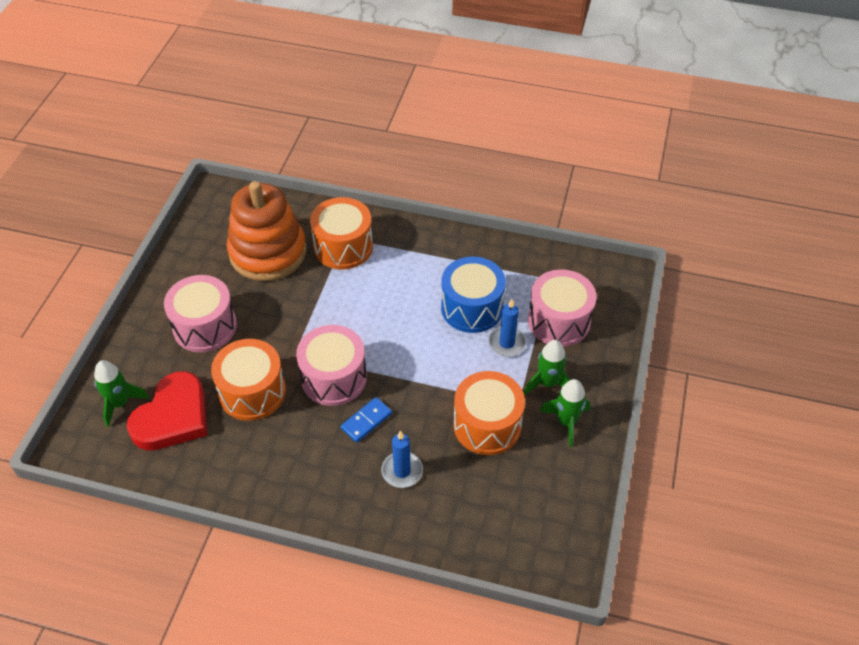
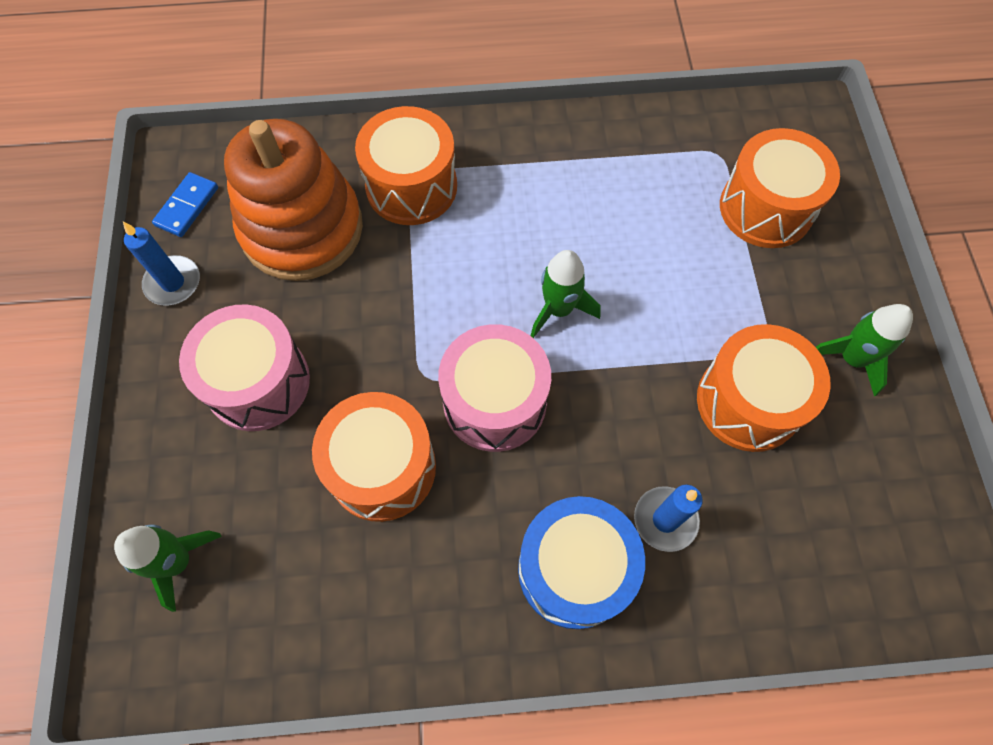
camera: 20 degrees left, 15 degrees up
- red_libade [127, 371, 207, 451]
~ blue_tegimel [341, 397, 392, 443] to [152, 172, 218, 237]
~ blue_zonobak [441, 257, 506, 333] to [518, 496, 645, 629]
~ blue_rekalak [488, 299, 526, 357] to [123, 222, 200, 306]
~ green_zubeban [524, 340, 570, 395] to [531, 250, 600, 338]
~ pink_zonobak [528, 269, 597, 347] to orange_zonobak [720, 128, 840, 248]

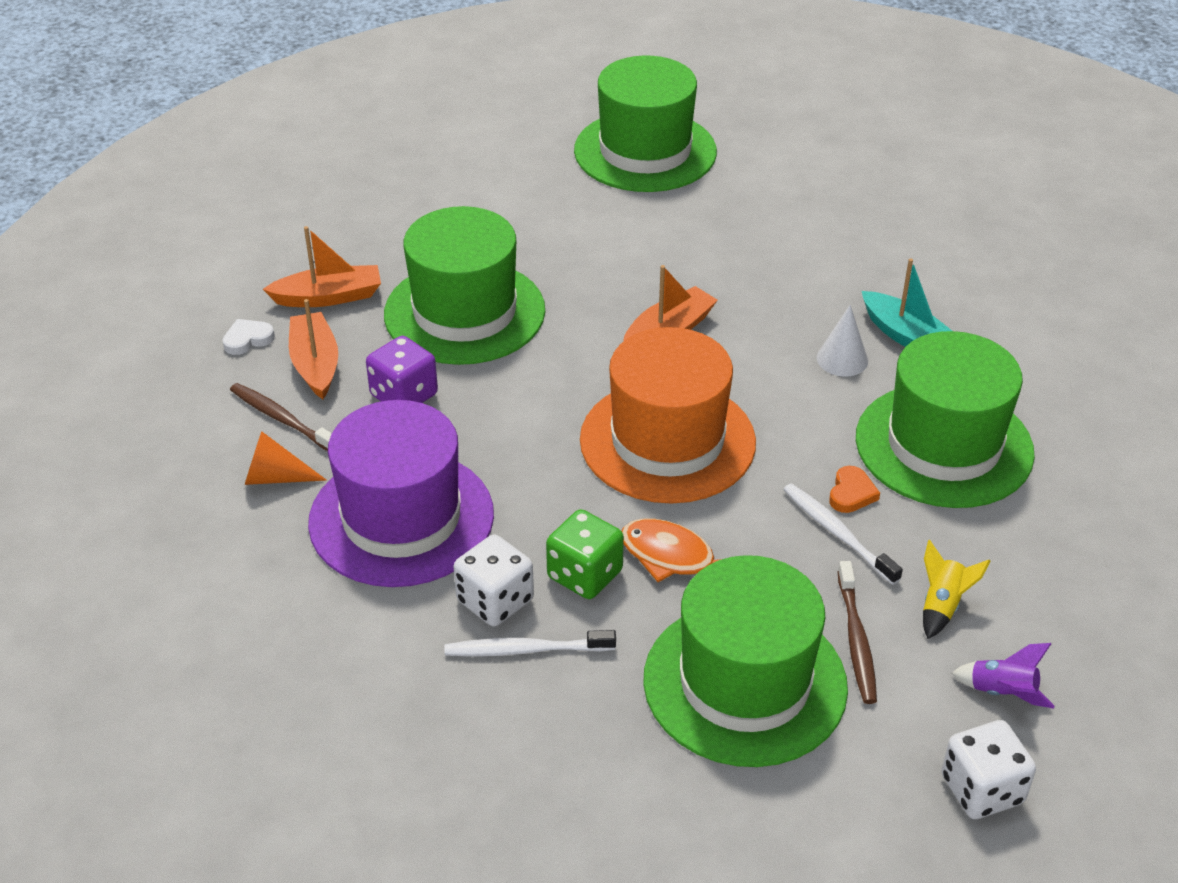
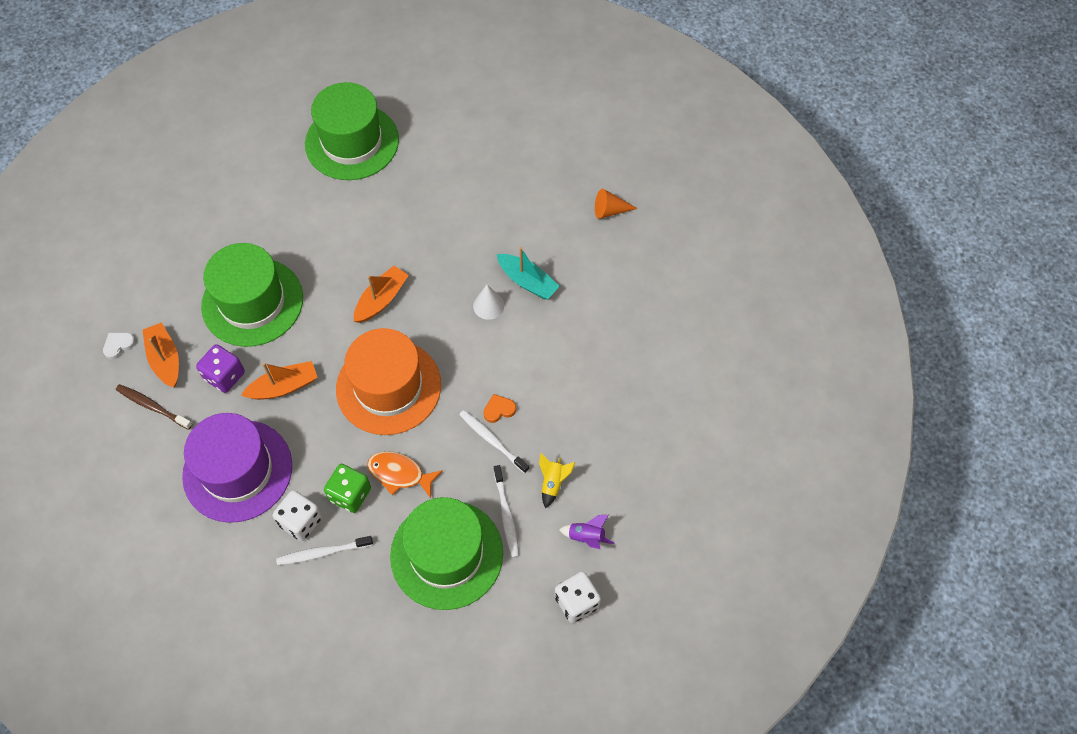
camera: 10 degrees left, 20 degrees up
~ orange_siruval [245, 431, 327, 485] to [595, 189, 638, 219]
~ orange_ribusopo [263, 226, 381, 307] to [241, 361, 318, 400]
~ orange_libade [829, 466, 880, 513] = [483, 394, 516, 423] 120 degrees counterclockwise
~ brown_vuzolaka [838, 561, 877, 704] to white_vuzolaka [494, 465, 519, 558]
- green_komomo [856, 331, 1035, 508]

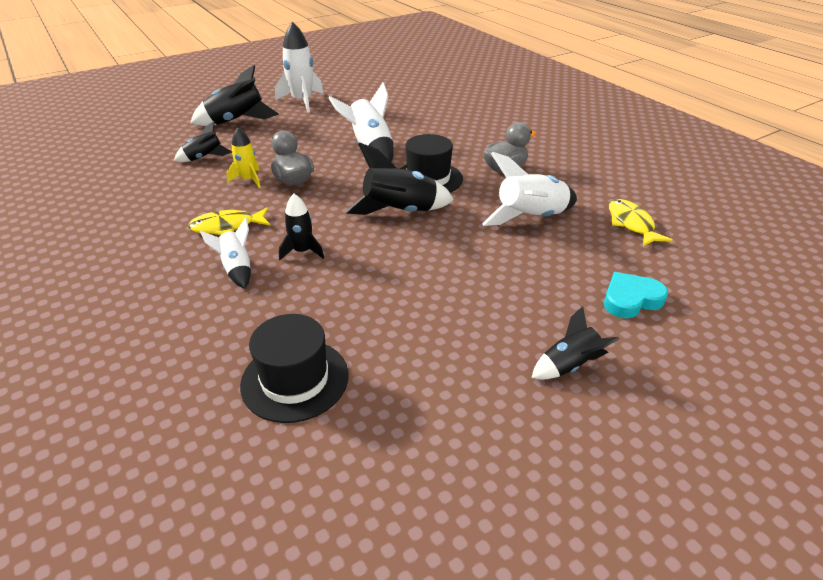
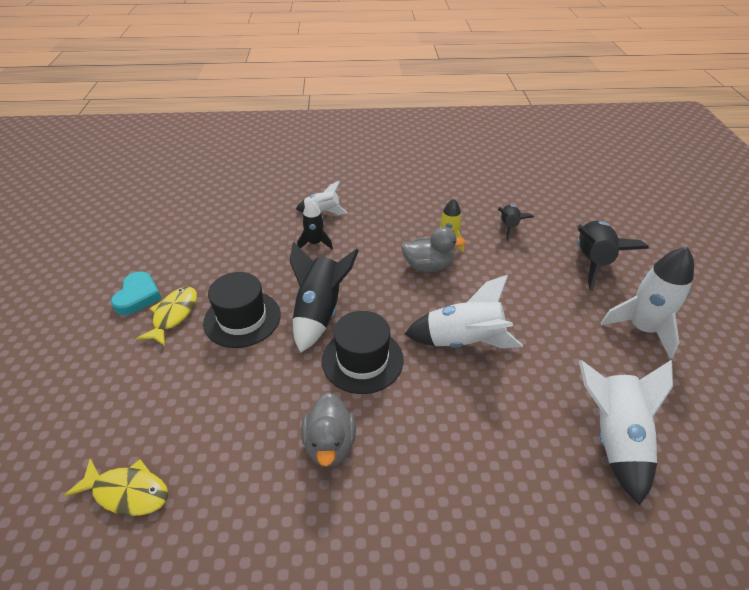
camera: 120 degrees right, 5 degrees up
~ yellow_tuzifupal [188, 207, 270, 235] to [136, 287, 197, 346]
~ black_komomo [240, 314, 349, 423] to [203, 272, 281, 348]
~ white_zubeban [482, 152, 577, 226] to [579, 360, 673, 505]
- black_zubeban [532, 307, 619, 380]
~ turquoise_libade [604, 272, 668, 319] to [111, 272, 162, 315]

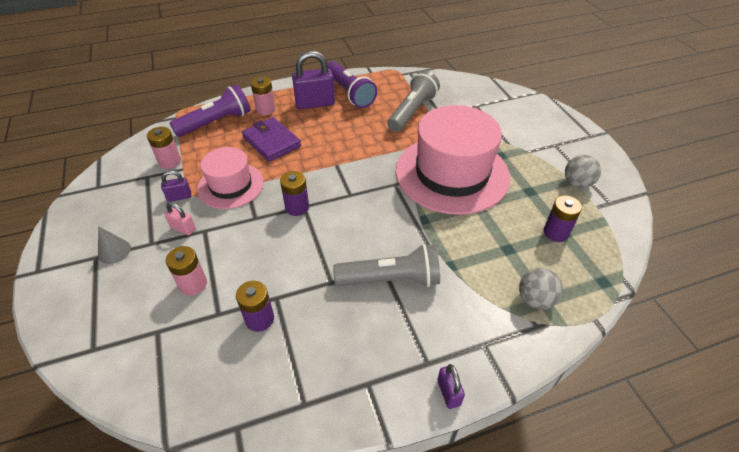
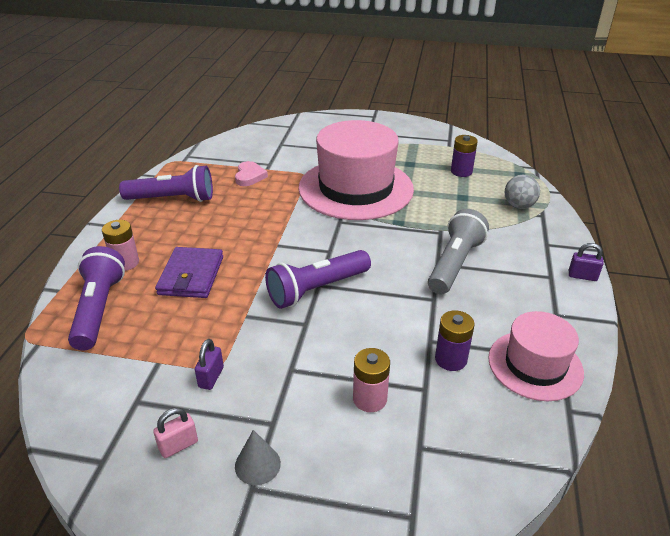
camera: 60 degrees left, 10 degrees down
- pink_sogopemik [147, 127, 181, 169]
~ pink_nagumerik [164, 202, 196, 235] to [153, 408, 198, 458]
~ pink_komomo [197, 147, 264, 209] to [488, 311, 584, 401]
~ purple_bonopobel [242, 117, 301, 162] = [155, 247, 223, 298] 75 degrees counterclockwise
~ purple_sogopemik [280, 171, 309, 216] to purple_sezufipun [265, 250, 371, 309]
- purple_nagumerik [292, 51, 335, 109]
~ grey_sezufipun [387, 70, 440, 132] to pink_libade [235, 161, 268, 186]
- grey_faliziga [565, 155, 601, 188]

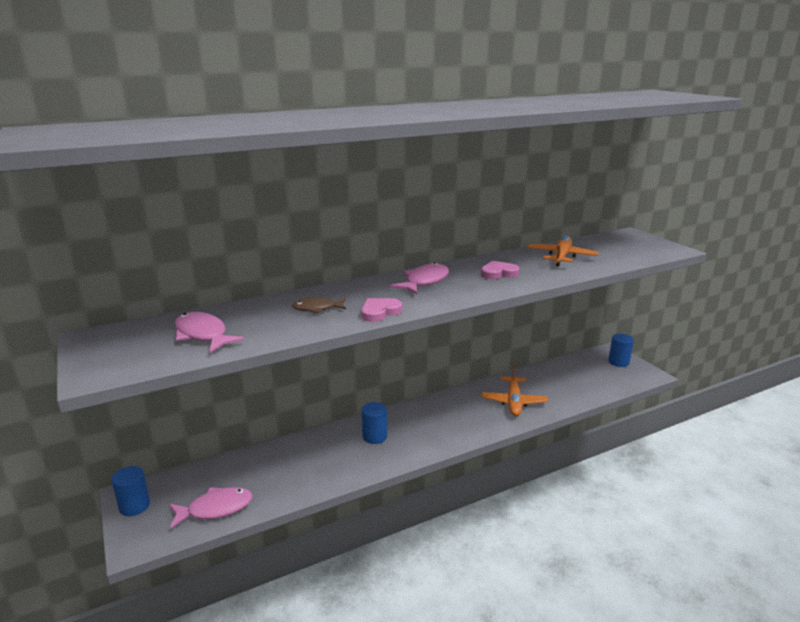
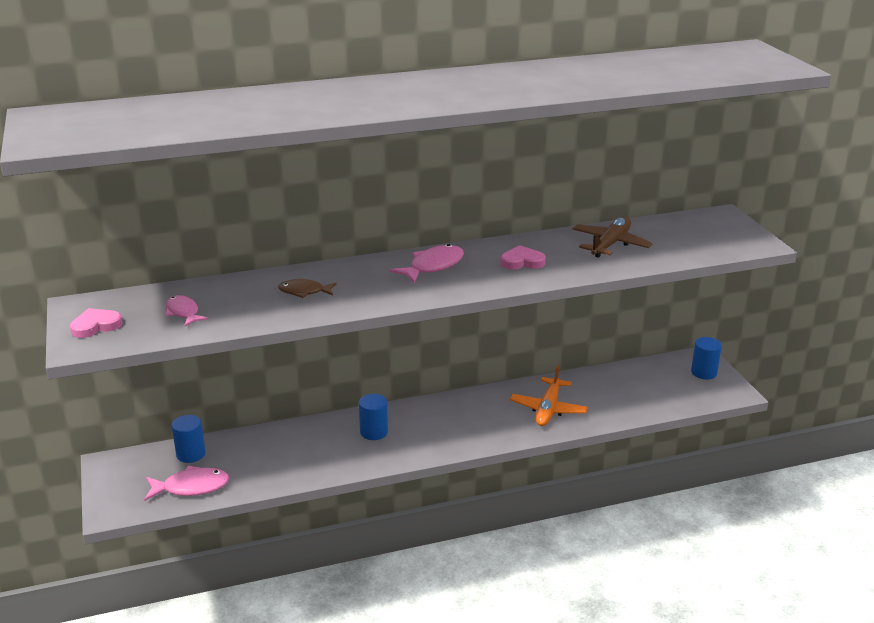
camera: 10 degrees right, 5 degrees up
~ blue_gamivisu [111, 466, 150, 516] to [172, 415, 205, 463]
~ pink_tuzifupal [174, 312, 245, 353] = [165, 295, 208, 327] x0.67
~ pink_libade [361, 298, 402, 322] to [70, 308, 123, 338]
~ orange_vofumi [527, 235, 598, 266] to brown_vofumi [573, 217, 653, 258]

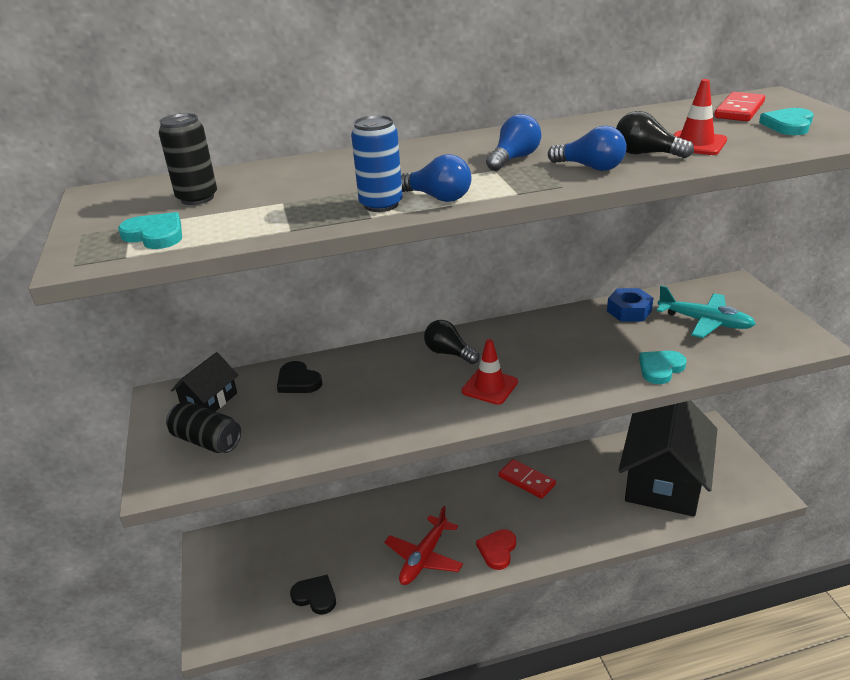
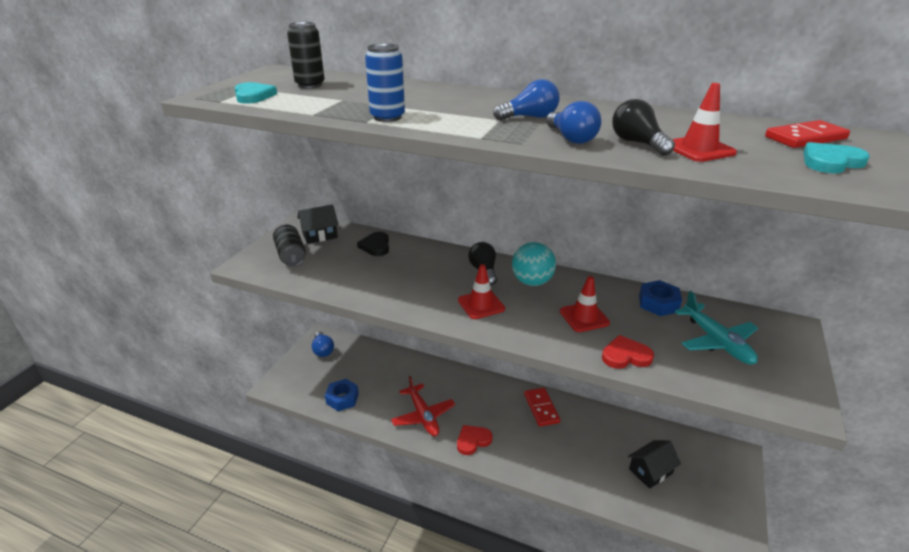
camera: 35 degrees right, 0 degrees up
~ black_libade [290, 574, 336, 615] to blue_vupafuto [325, 379, 359, 411]
~ red_vofumi [384, 506, 463, 585] = [391, 376, 455, 436] 90 degrees counterclockwise
~ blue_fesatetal [401, 154, 472, 202] to [312, 331, 334, 357]
~ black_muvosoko [618, 401, 718, 517] = [628, 440, 681, 489] x0.44
~ turquoise_libade [639, 351, 687, 384] to red_libade [602, 335, 654, 369]
+ turquoise_faliziga [512, 242, 556, 286]
+ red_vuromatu [560, 276, 610, 332]

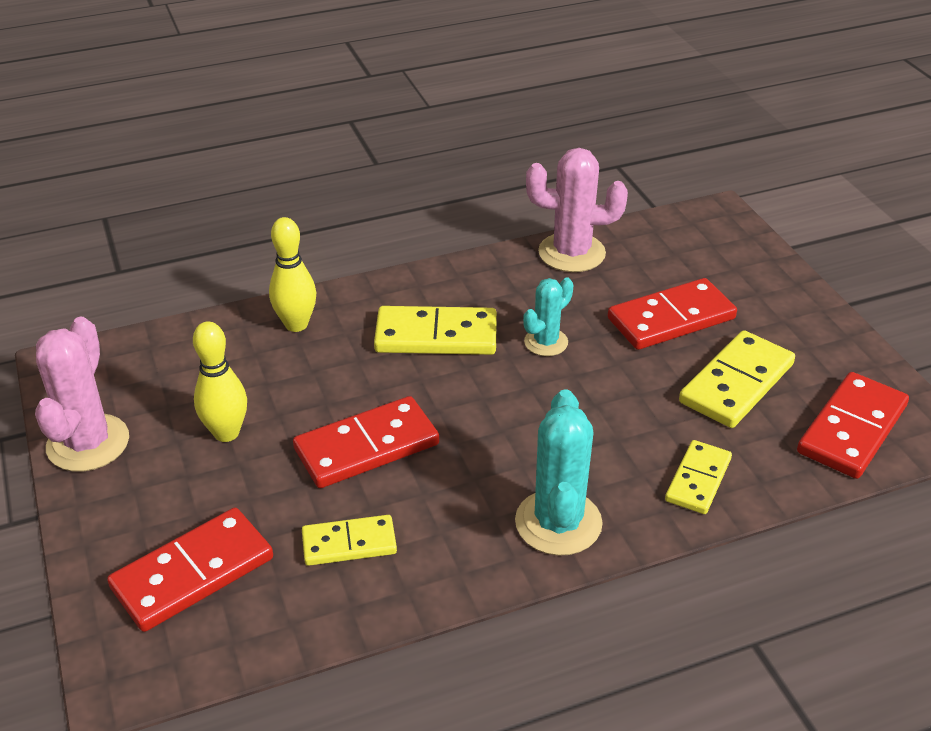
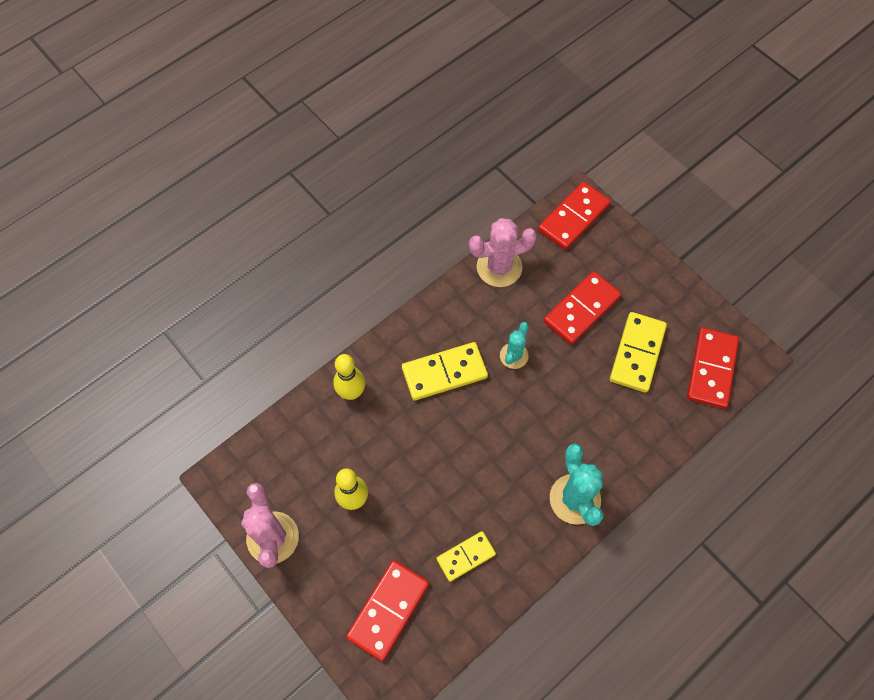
camera: 20 degrees left, 25 degrees up
~ red_tegimel [293, 396, 439, 488] to [538, 182, 611, 250]
- yellow_tegimel [665, 440, 732, 514]

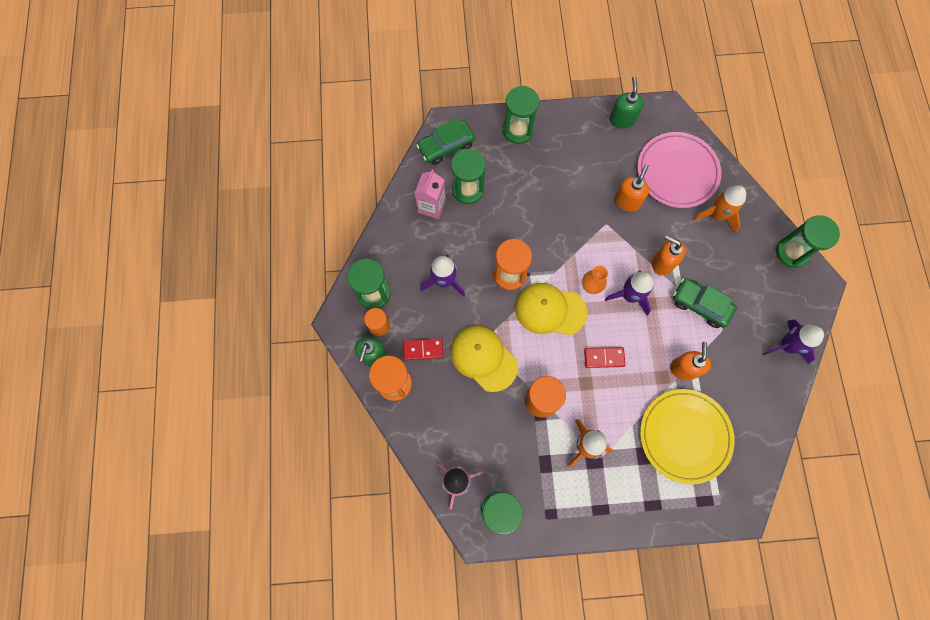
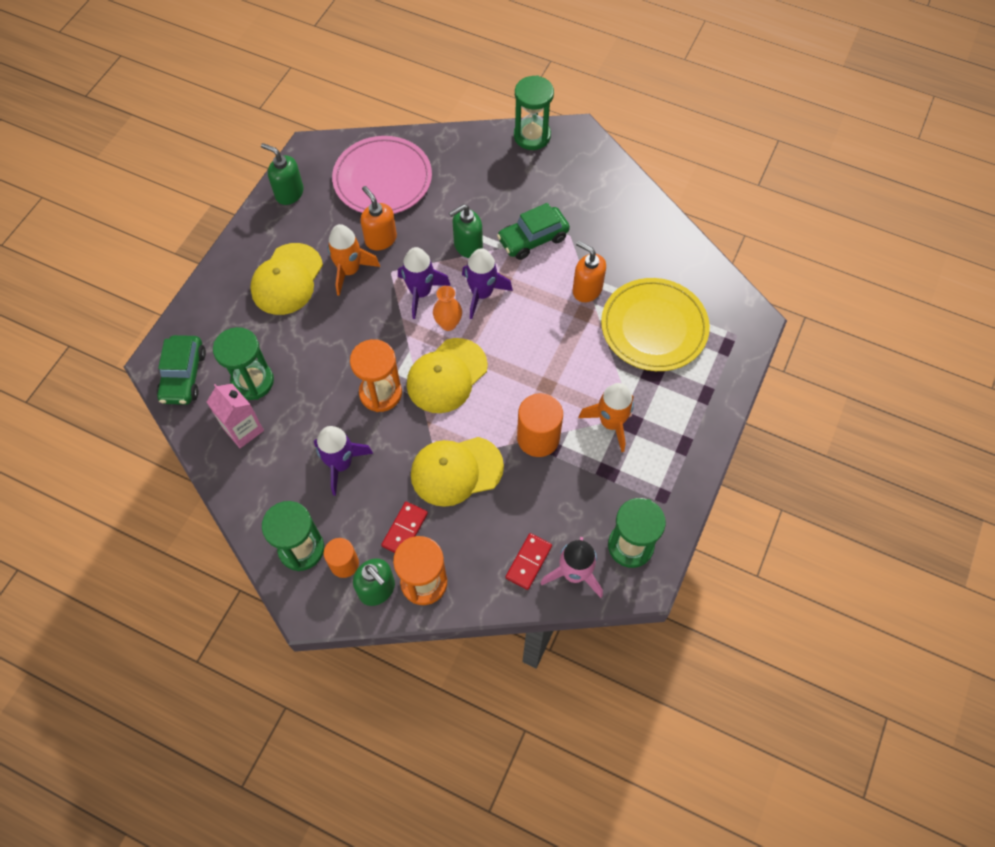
camera: 60 degrees left, 10 degrees down
- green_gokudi [503, 86, 539, 144]
~ red_tegimel [584, 347, 625, 368] to [505, 533, 552, 590]
~ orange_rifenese [652, 235, 685, 275] to green_rifenese [449, 204, 483, 258]
~ orange_zubeban [693, 185, 746, 233] to [327, 224, 380, 296]
~ purple_zubeban [763, 319, 824, 364] to [398, 247, 451, 319]
+ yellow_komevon [250, 243, 323, 315]

